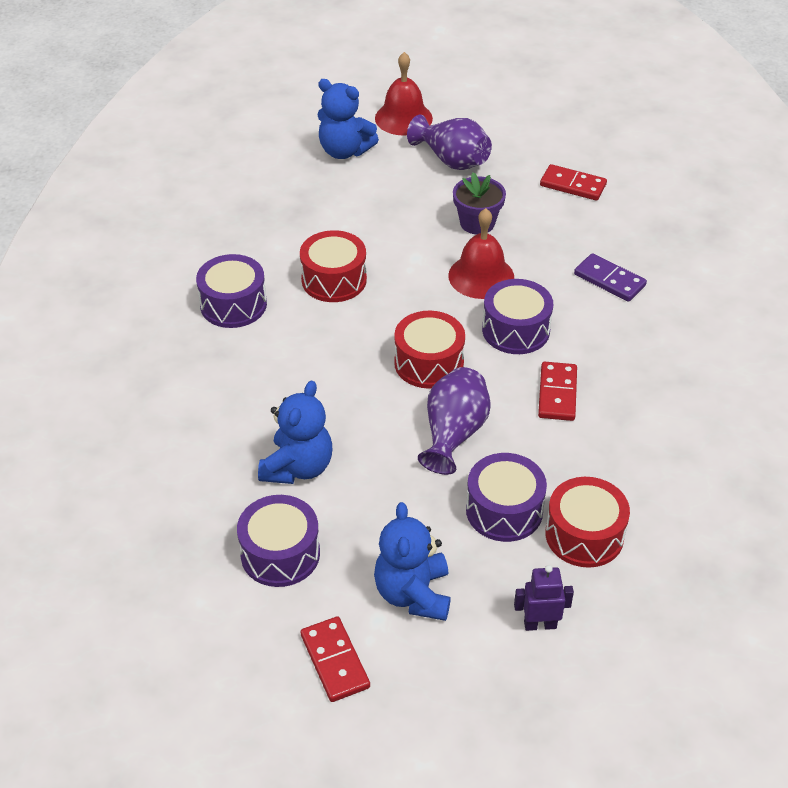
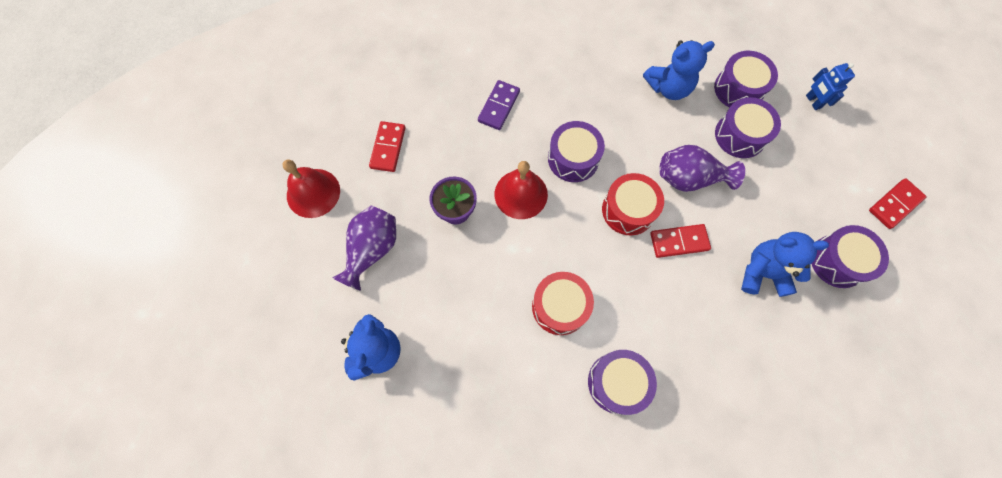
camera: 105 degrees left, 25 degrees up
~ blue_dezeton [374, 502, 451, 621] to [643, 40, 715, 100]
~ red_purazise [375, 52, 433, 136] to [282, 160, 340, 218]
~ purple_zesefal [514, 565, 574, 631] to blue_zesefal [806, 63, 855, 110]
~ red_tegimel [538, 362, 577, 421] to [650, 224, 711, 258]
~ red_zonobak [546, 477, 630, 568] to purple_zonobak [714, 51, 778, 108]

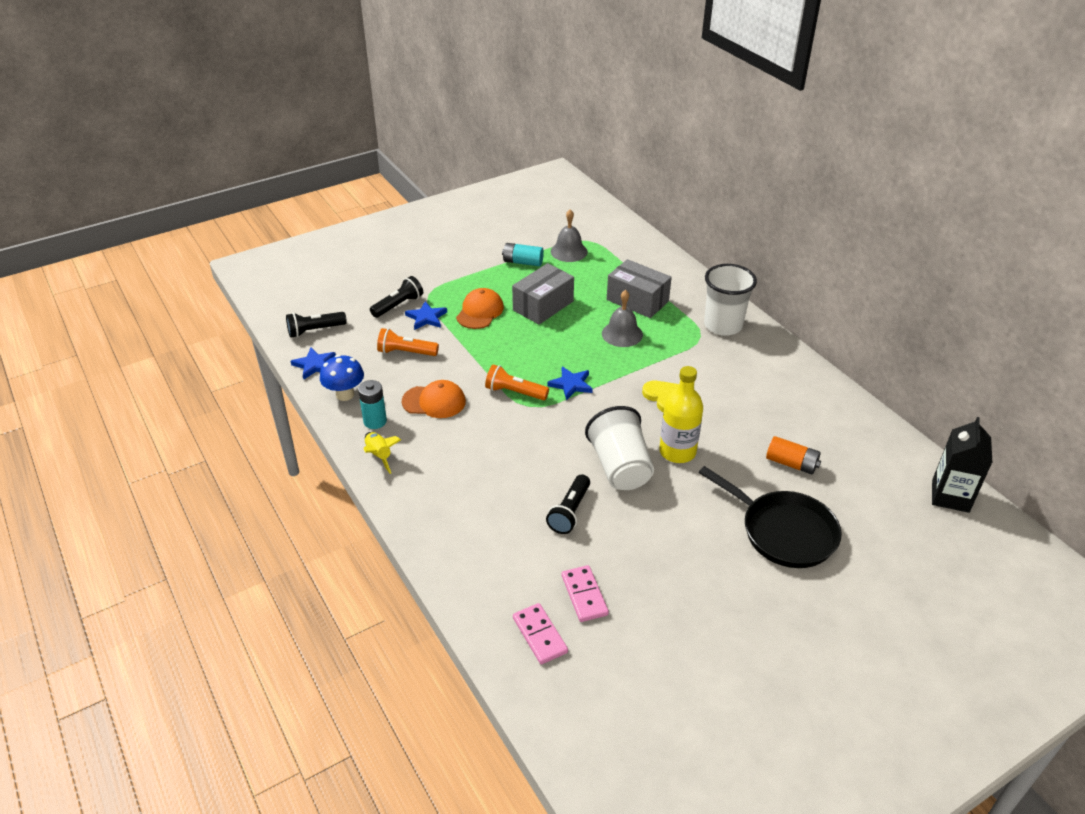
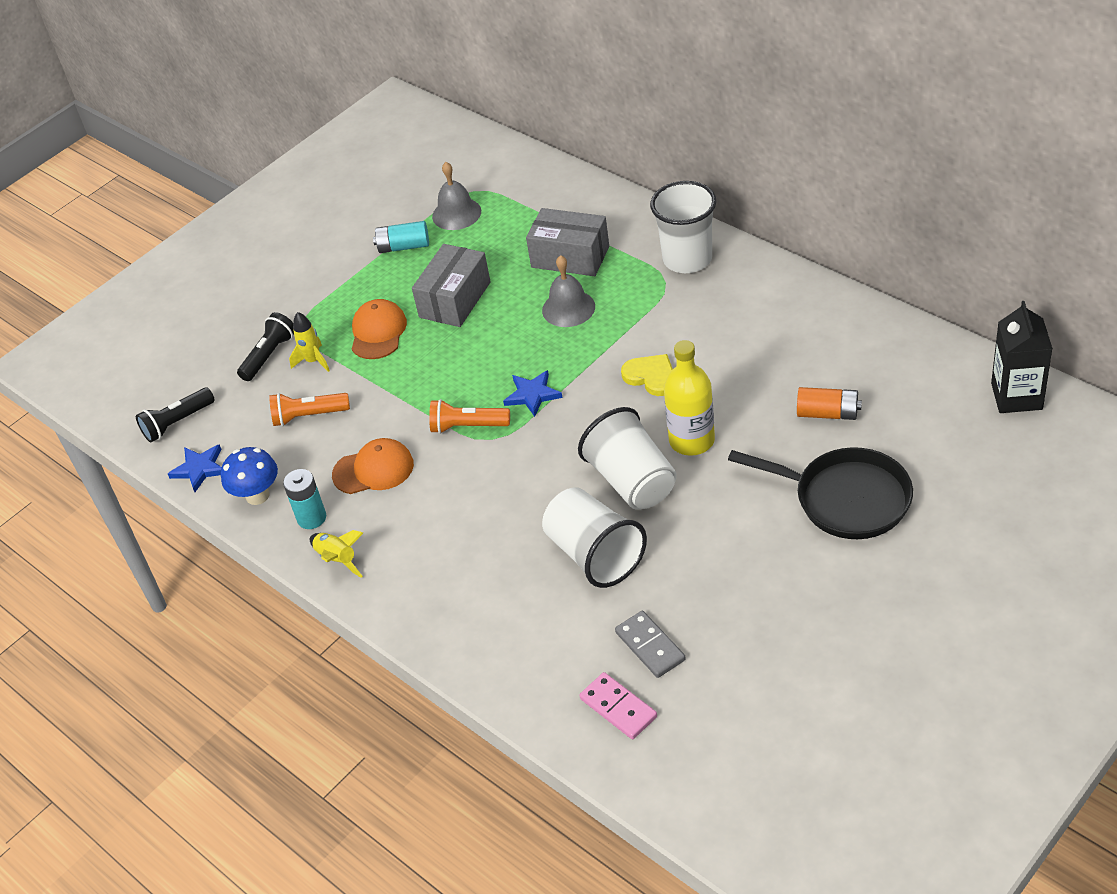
camera: 10 degrees left, 5 degrees up
~ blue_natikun [405, 301, 447, 330] to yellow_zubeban [289, 312, 330, 372]
~ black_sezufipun [546, 474, 590, 534] to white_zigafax [542, 487, 647, 588]
~ pink_tegimel [562, 565, 609, 622] to grey_tegimel [615, 611, 686, 678]

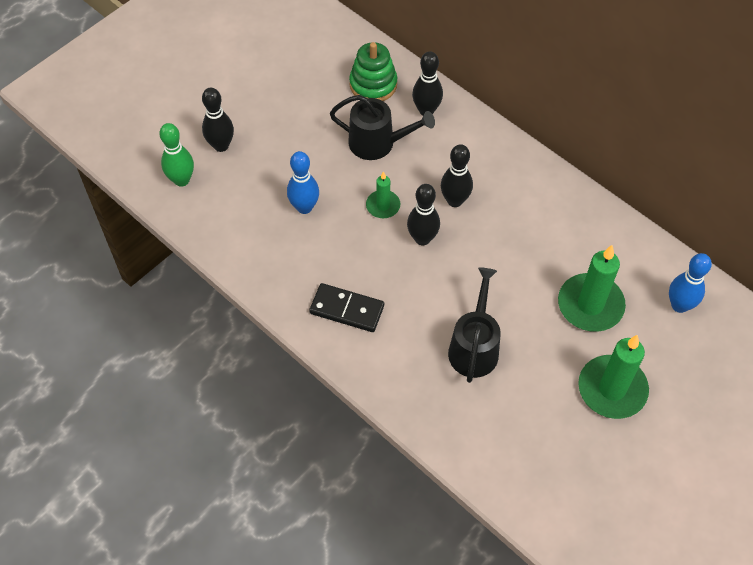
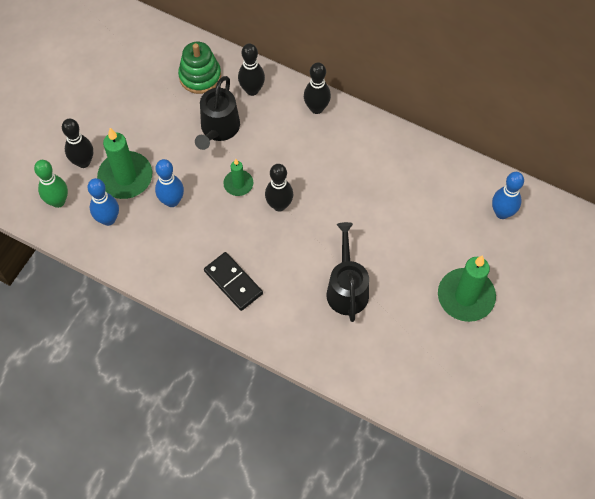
camera: 15 degrees left, 5 degrees up
~ black_tegimel [309, 283, 384, 332] = [204, 252, 263, 311] 45 degrees clockwise
~ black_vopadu [330, 95, 435, 160] = [195, 76, 240, 150] 105 degrees clockwise
~ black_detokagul [441, 144, 473, 207] to [304, 62, 331, 114]
~ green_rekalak [558, 245, 626, 332] to [97, 128, 152, 199]
+ blue_detokagul [87, 178, 119, 226]

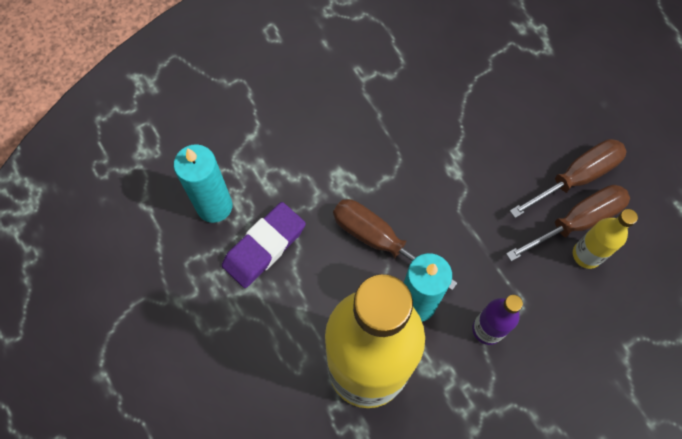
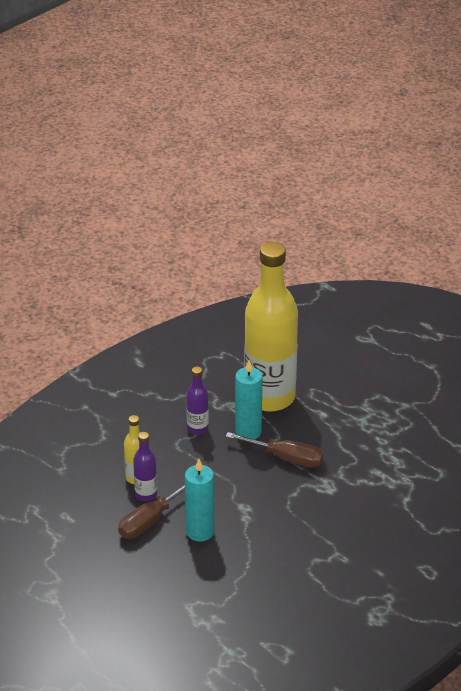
camera: 165 degrees right, 30 degrees down
~ turquoise_rekalak [174, 144, 232, 223] to [185, 459, 214, 542]
- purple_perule [222, 202, 306, 288]
~ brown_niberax [506, 185, 630, 261] to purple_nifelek [133, 432, 157, 501]

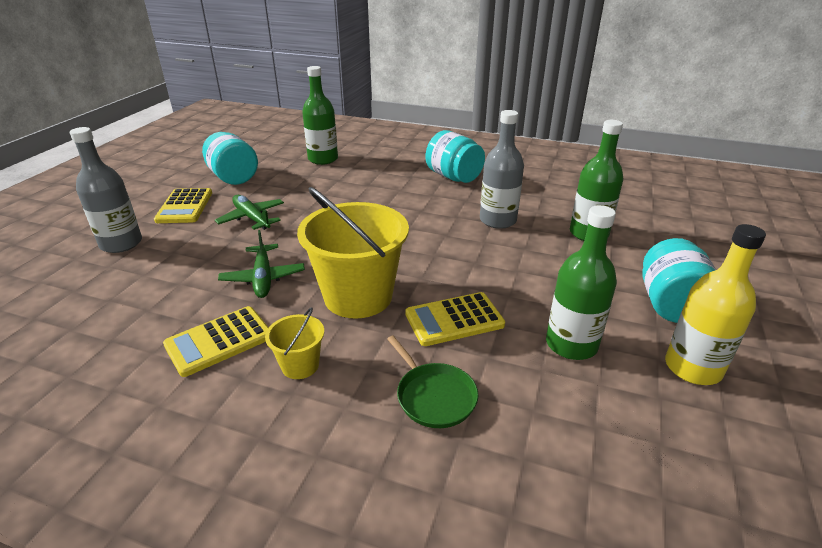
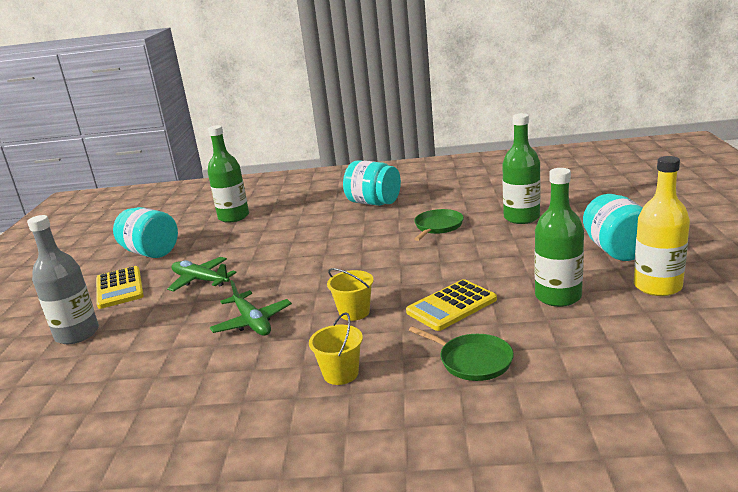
camera: 15 degrees left, 10 degrees down
- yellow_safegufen [163, 306, 269, 377]
~ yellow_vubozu [297, 187, 409, 319] = [327, 268, 374, 321] x0.47
~ grey_nifelek [480, 110, 524, 229] to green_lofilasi [414, 209, 464, 241]

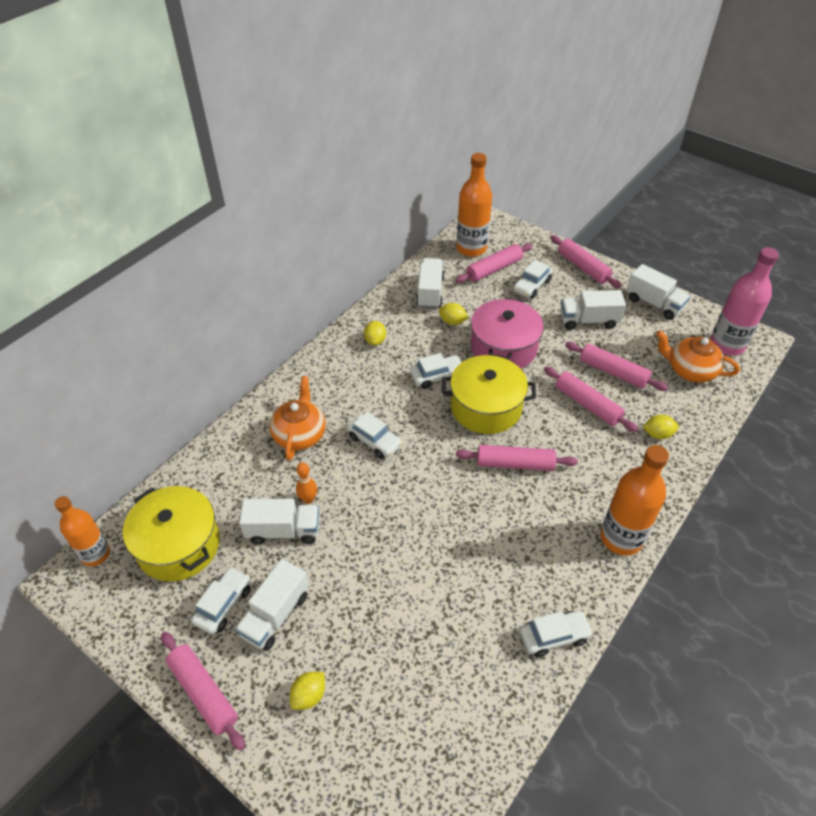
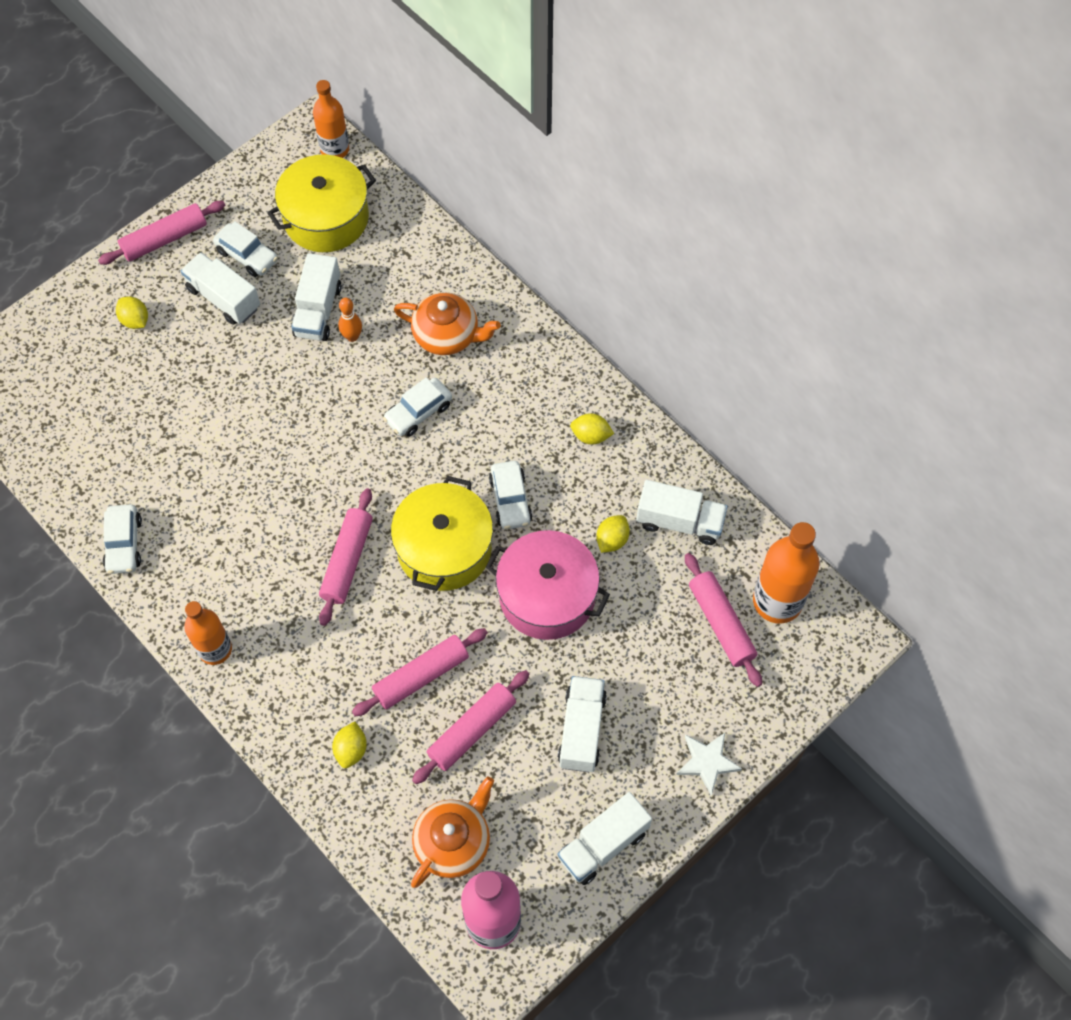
camera: 100 degrees right, 15 degrees up
- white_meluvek [513, 260, 552, 298]
~ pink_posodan [551, 235, 621, 288] to white_natikun [676, 733, 742, 796]
~ orange_nifelek [600, 445, 669, 555] = [184, 601, 232, 665] x0.67

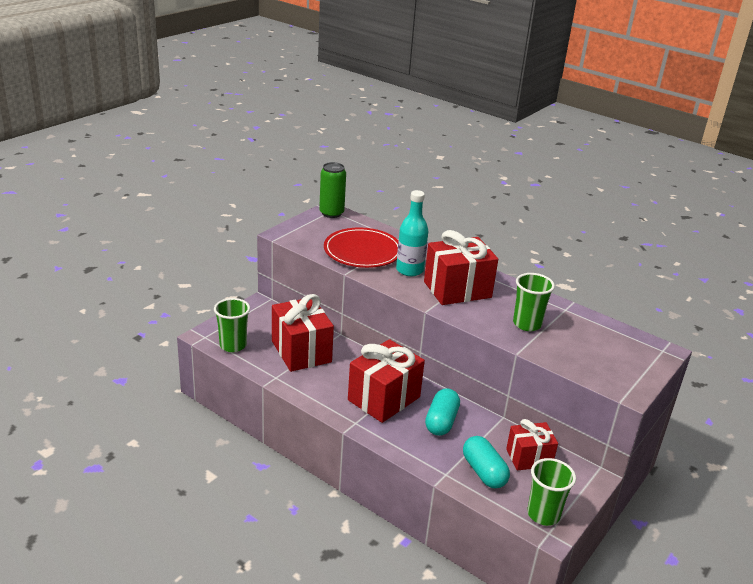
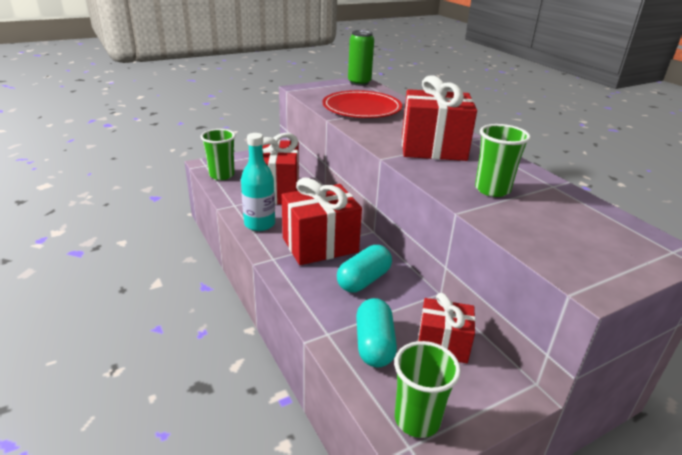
camera: 25 degrees right, 0 degrees up
~ turquoise_nifelek [396, 190, 428, 276] to [241, 133, 275, 231]

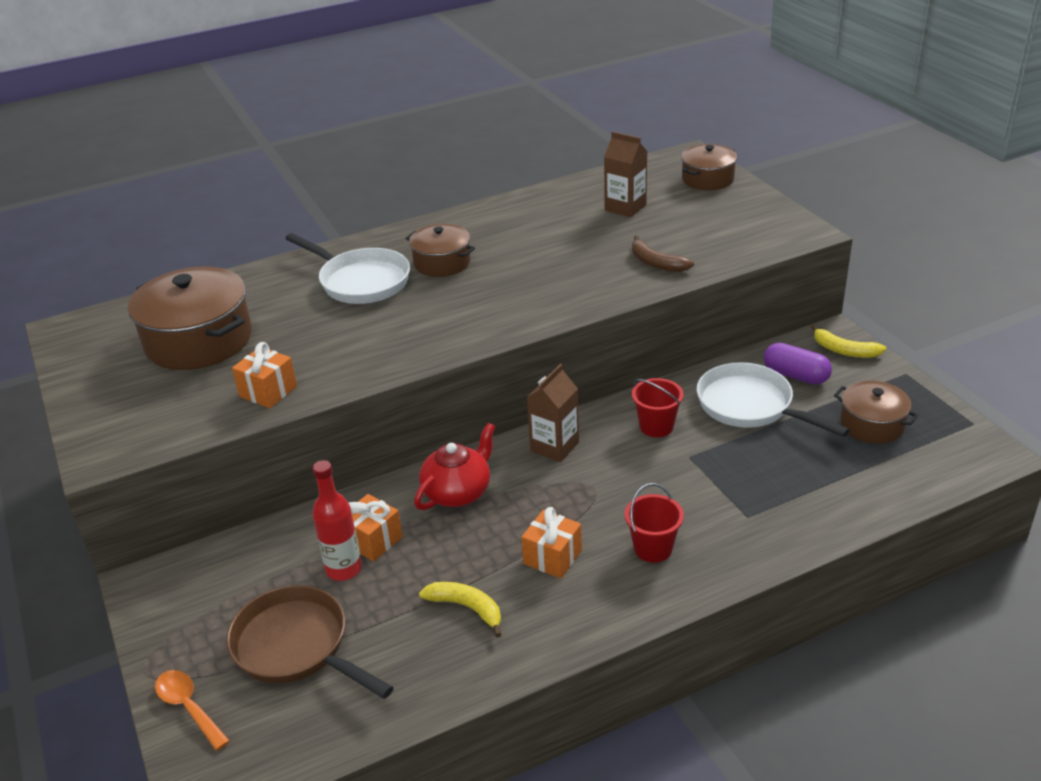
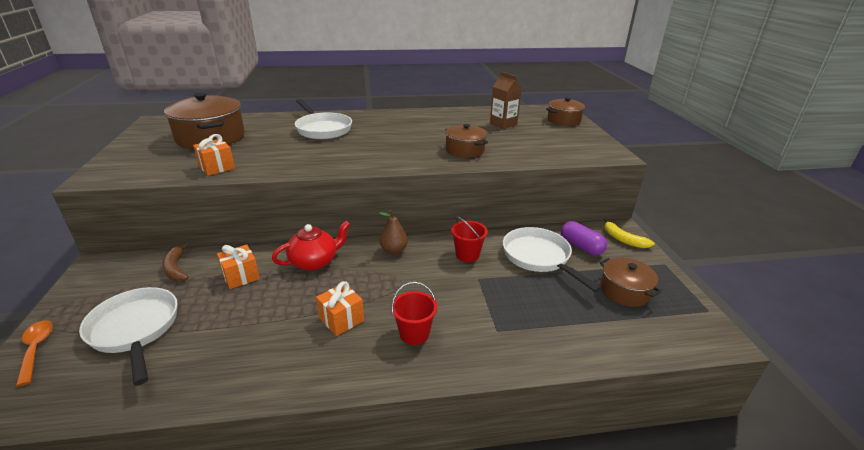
camera: 15 degrees right, 5 degrees down
~ brown_lofilasi [227, 585, 394, 699] to white_lofilasi [79, 287, 178, 386]
- red_nifelek [312, 460, 362, 581]
~ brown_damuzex [406, 224, 475, 277] to [445, 124, 488, 158]
- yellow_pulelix [419, 582, 502, 637]
~ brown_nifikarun [527, 364, 579, 462] to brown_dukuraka [379, 210, 408, 254]
~ brown_pulelix [632, 235, 694, 272] to [162, 243, 189, 281]

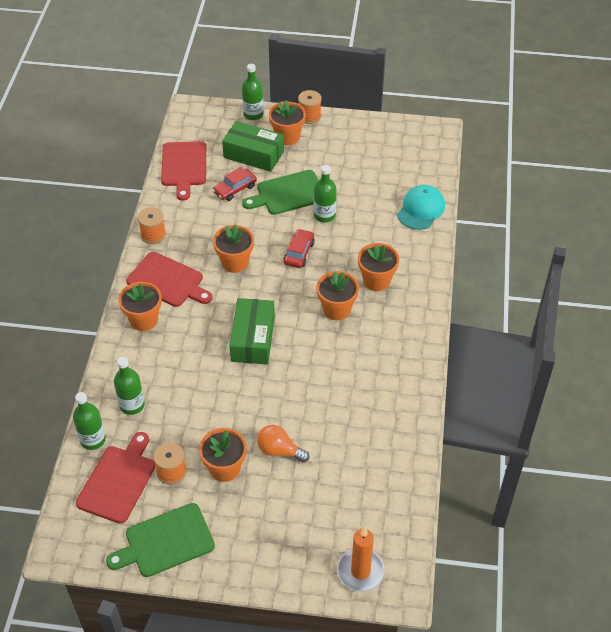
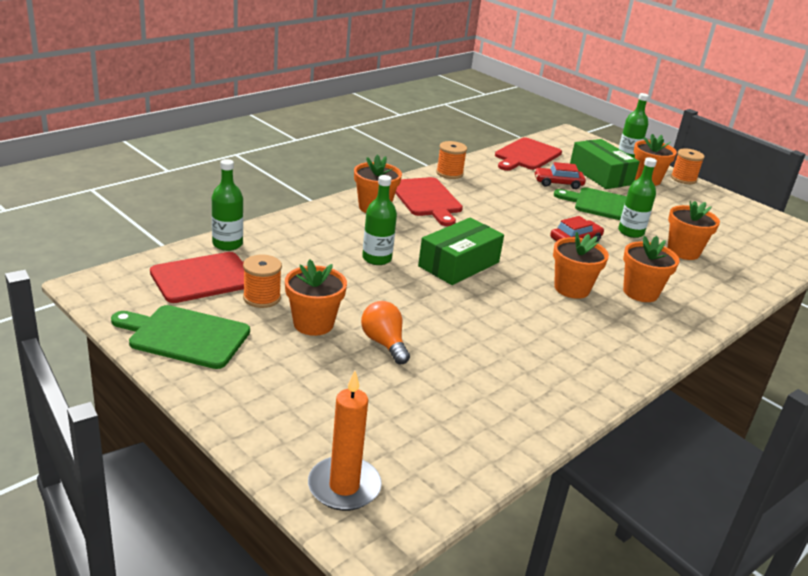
camera: 35 degrees right, 20 degrees down
~ green_nifelek [114, 357, 145, 415] to [362, 175, 397, 265]
~ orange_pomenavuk [213, 225, 254, 273] to [668, 201, 720, 260]
- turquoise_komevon [398, 185, 445, 230]

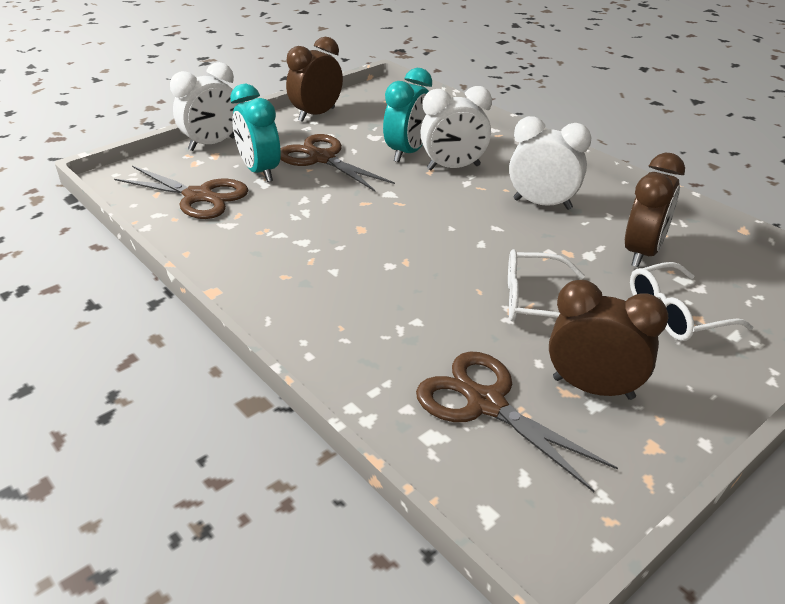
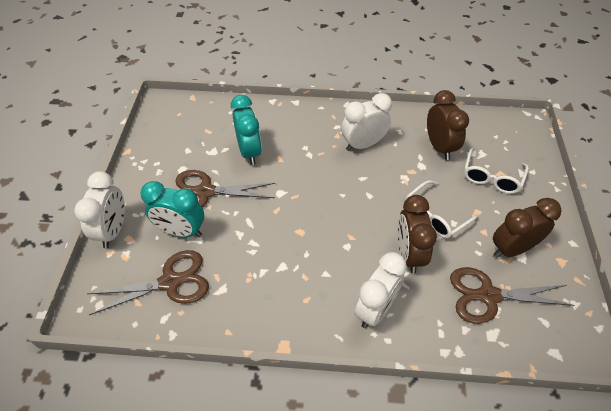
camera: 45 degrees left, 15 degrees up
~ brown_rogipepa [286, 37, 343, 122] to [397, 195, 437, 274]
~ white_rogipepa [420, 86, 492, 170] to [354, 252, 407, 328]

